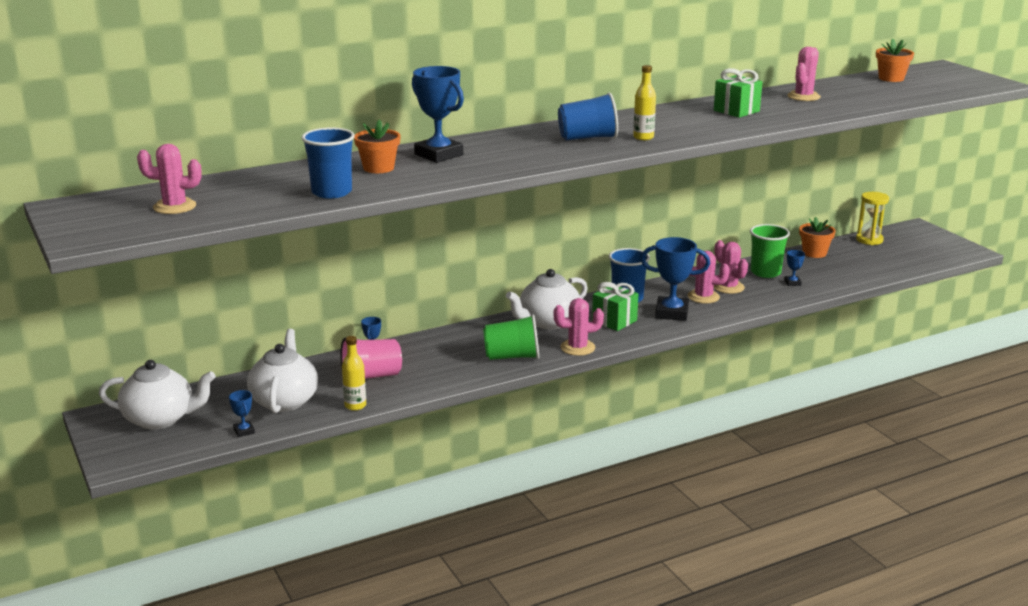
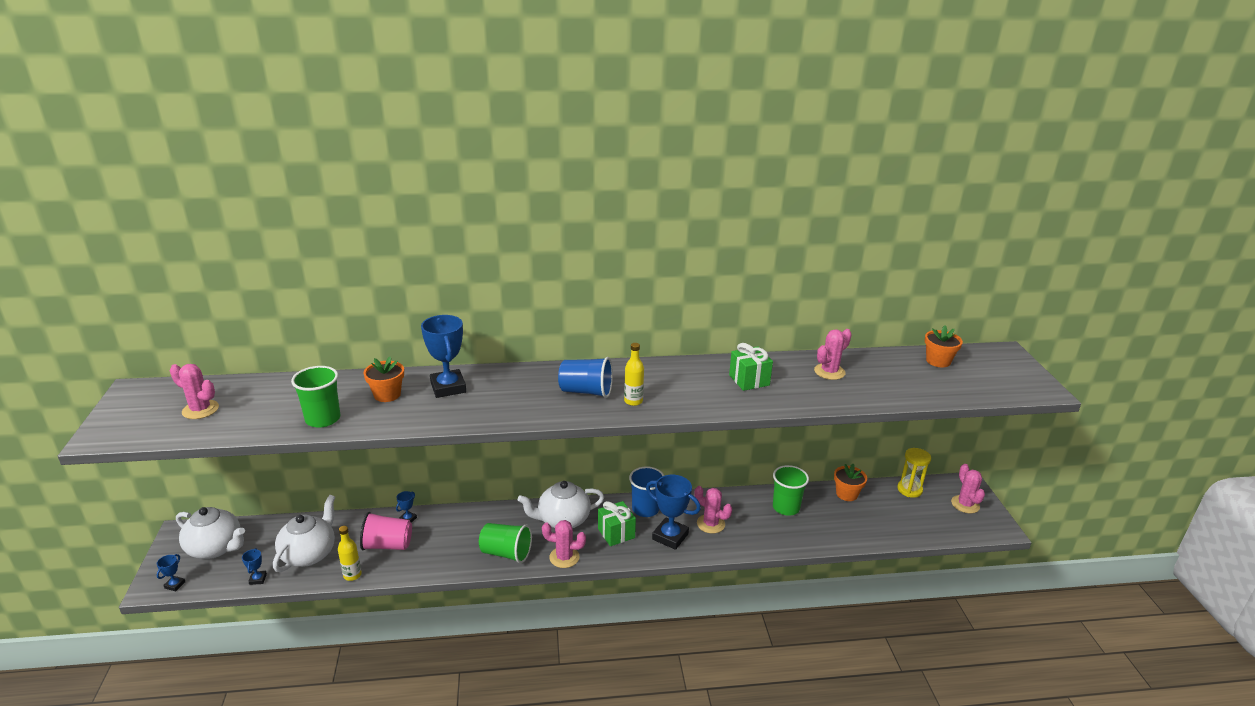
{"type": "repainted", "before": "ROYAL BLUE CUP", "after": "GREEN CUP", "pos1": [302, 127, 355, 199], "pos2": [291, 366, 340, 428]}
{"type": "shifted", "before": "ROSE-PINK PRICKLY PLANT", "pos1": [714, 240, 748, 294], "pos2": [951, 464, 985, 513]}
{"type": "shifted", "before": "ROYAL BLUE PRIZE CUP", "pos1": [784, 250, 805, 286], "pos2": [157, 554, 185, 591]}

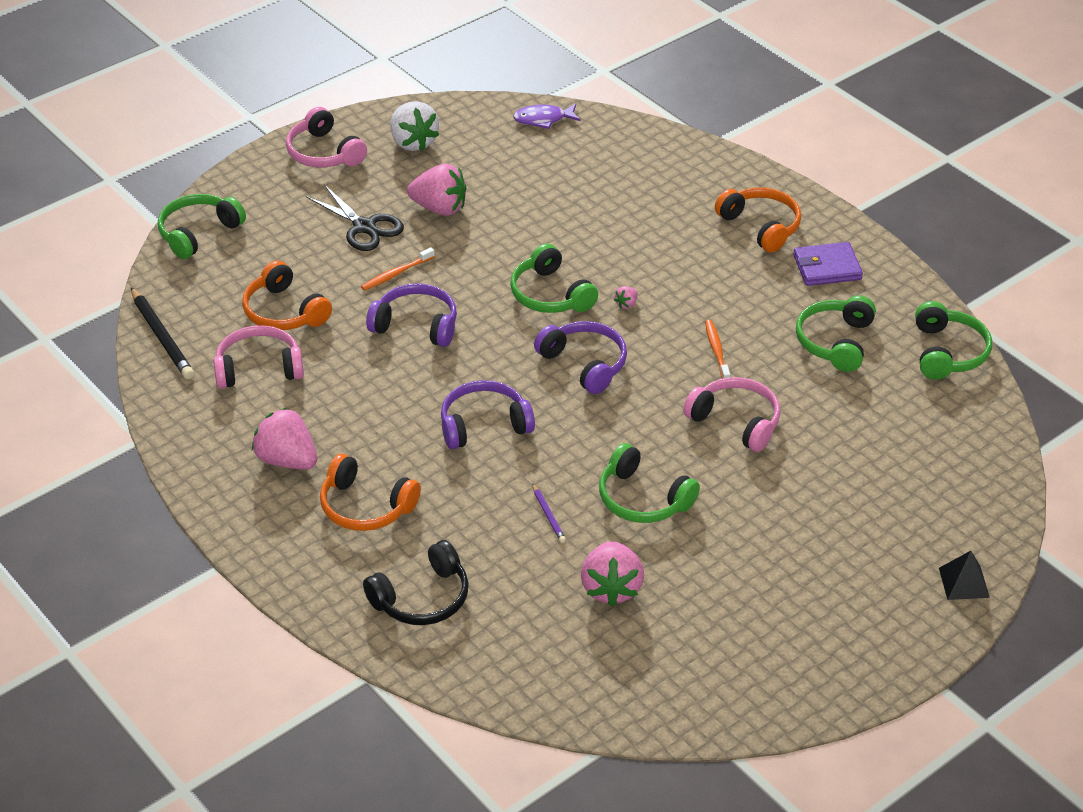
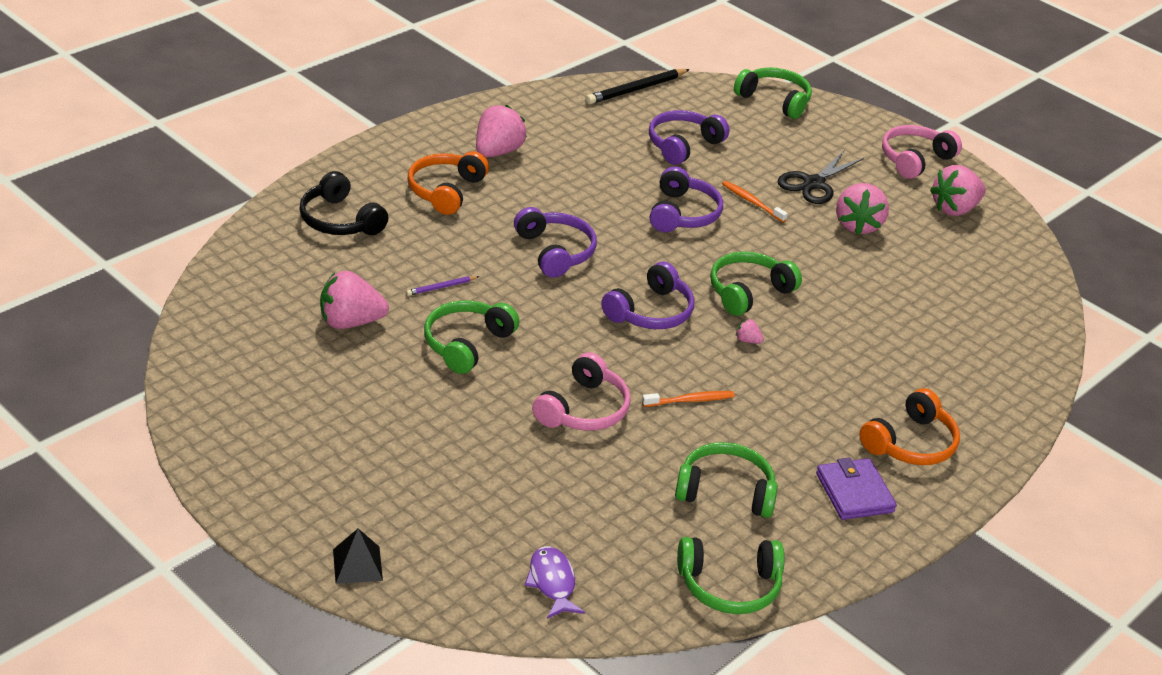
{"type": "gone", "before": "ROSE-PINK HEADPHONES", "pos1": [213, 325, 304, 389]}
{"type": "repainted", "before": "BRIGHT ORANGE HEADPHONES", "after": "VIOLET HEADPHONES", "pos1": [242, 260, 332, 330], "pos2": [649, 110, 729, 165]}
{"type": "repainted", "before": "SNOW-WHITE BERRY", "after": "ROSE-PINK BERRY", "pos1": [391, 101, 439, 151], "pos2": [930, 165, 986, 216]}
{"type": "shifted", "before": "VIOLET FISH FIGURE", "pos1": [513, 104, 581, 129], "pos2": [524, 546, 585, 619]}

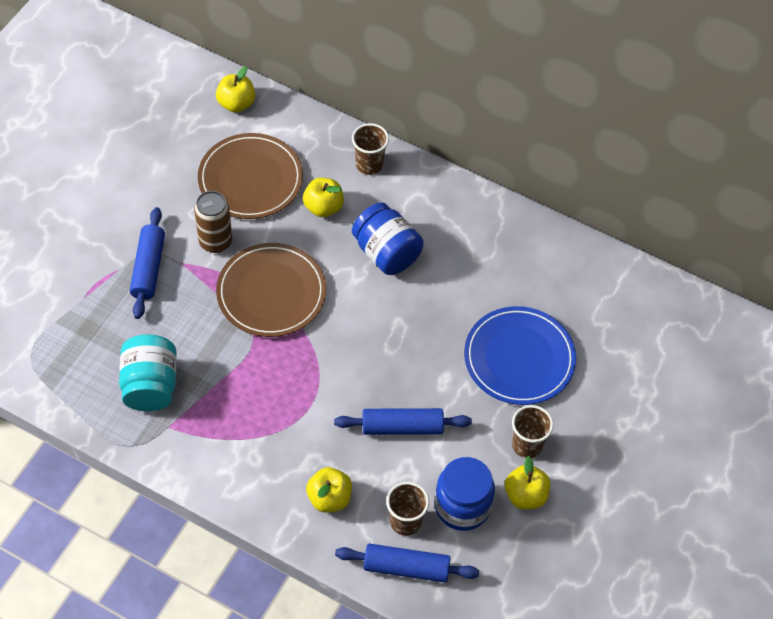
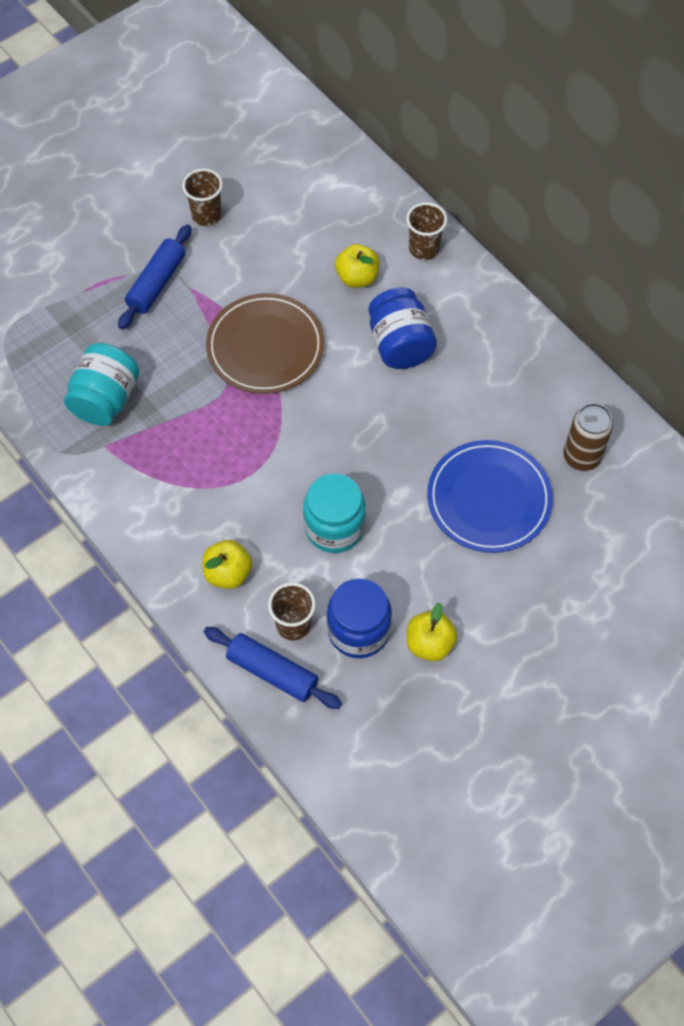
{"type": "shifted", "before": "RUSSET SODA CAN", "pos1": [194, 191, 232, 253], "pos2": [563, 403, 613, 471]}
{"type": "gone", "before": "RUSSET FLAT DISH", "pos1": [198, 133, 303, 219]}
{"type": "gone", "before": "BRIGHT YELLOW APPLE", "pos1": [216, 66, 255, 113]}
{"type": "swapped", "before": "ROYAL BLUE PASTRY ROLLER", "after": "AQUA PRESERVE JAR", "pos1": [334, 408, 472, 435], "pos2": [303, 473, 366, 553]}
{"type": "shifted", "before": "RUSSET CUP", "pos1": [512, 405, 553, 458], "pos2": [182, 169, 223, 226]}

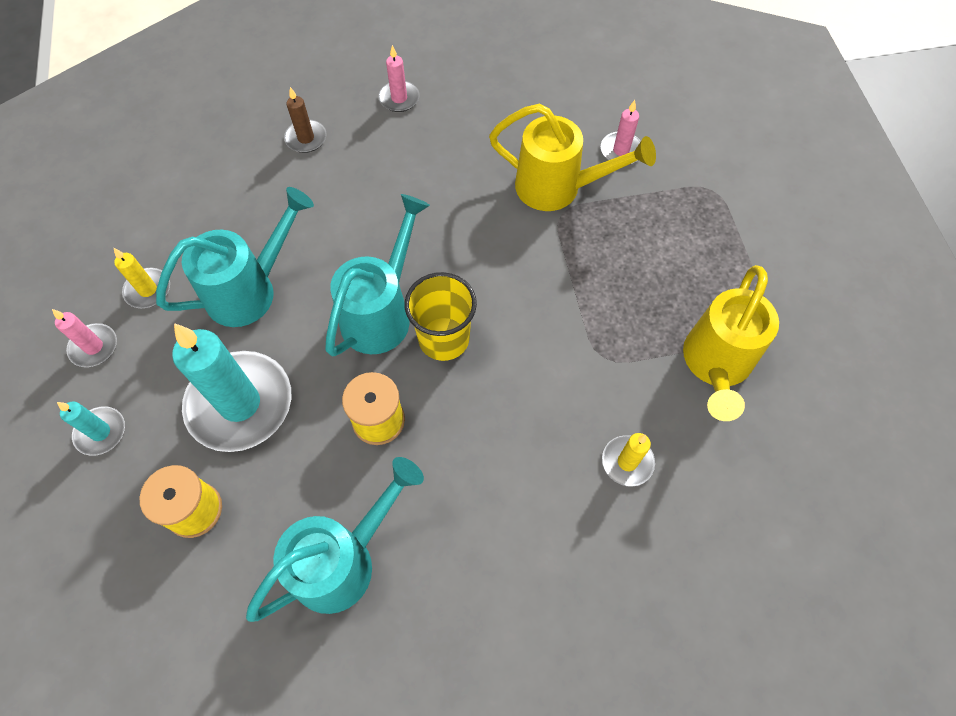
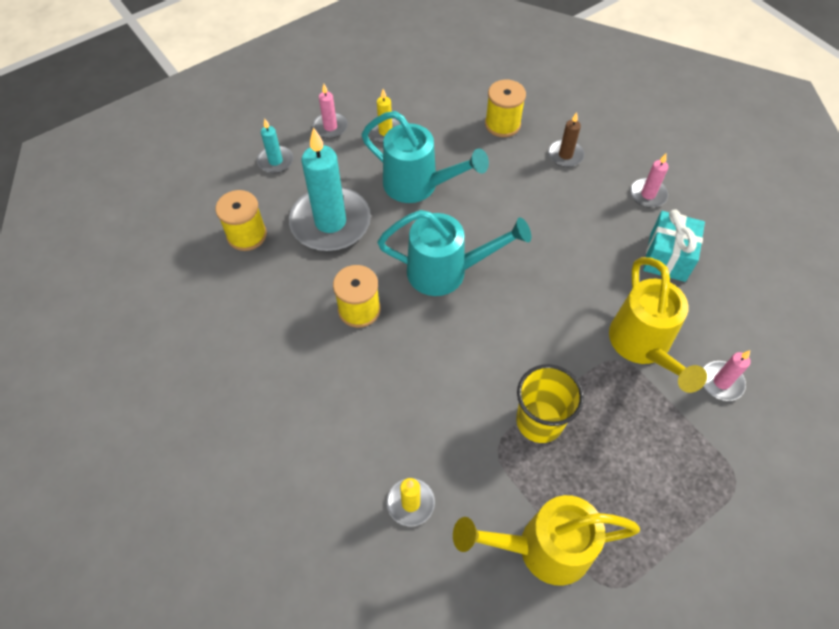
{"type": "gone", "before": "AQUA WATERING POT", "pos1": [246, 457, 424, 622]}
{"type": "shifted", "before": "BRIGHT YELLOW CUP", "pos1": [405, 272, 477, 361], "pos2": [516, 364, 584, 443]}
{"type": "new", "after": "BRIGHT YELLOW REEL OF THREAD", "pos2": [485, 80, 526, 137]}
{"type": "new", "after": "AQUA PRESENT", "pos2": [643, 209, 705, 282]}

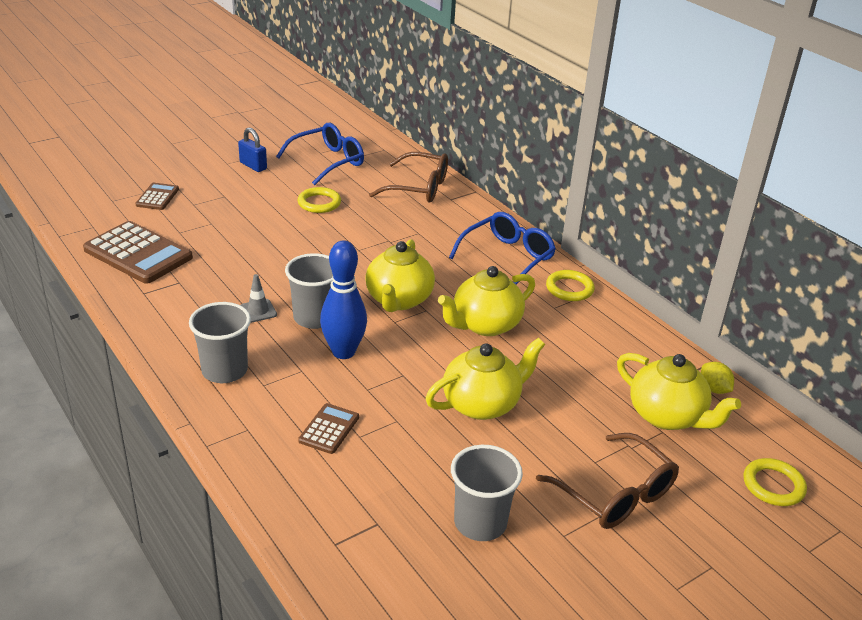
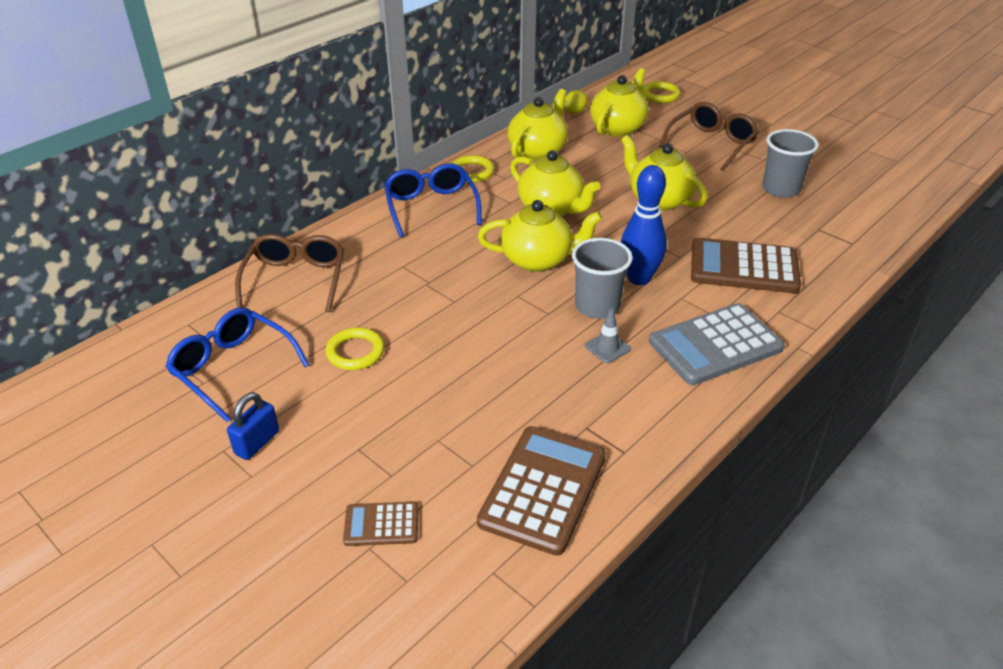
{"type": "swapped", "before": "ASH-GREY CUP", "after": "ASH-GREY POCKET CALCULATOR", "pos1": [189, 302, 251, 383], "pos2": [649, 303, 785, 385]}
{"type": "scaled", "before": "RUSSET POCKET CALCULATOR", "pos1": [298, 403, 359, 454], "pos2": [691, 238, 801, 293], "scale": 1.96}
{"type": "rotated", "before": "ROYAL BLUE EYEGLASSES", "pos1": [449, 212, 556, 285], "pos2": [384, 163, 482, 237], "turn": 45}
{"type": "new", "after": "BRIGHT YELLOW TEAPOT", "pos2": [508, 89, 568, 160]}

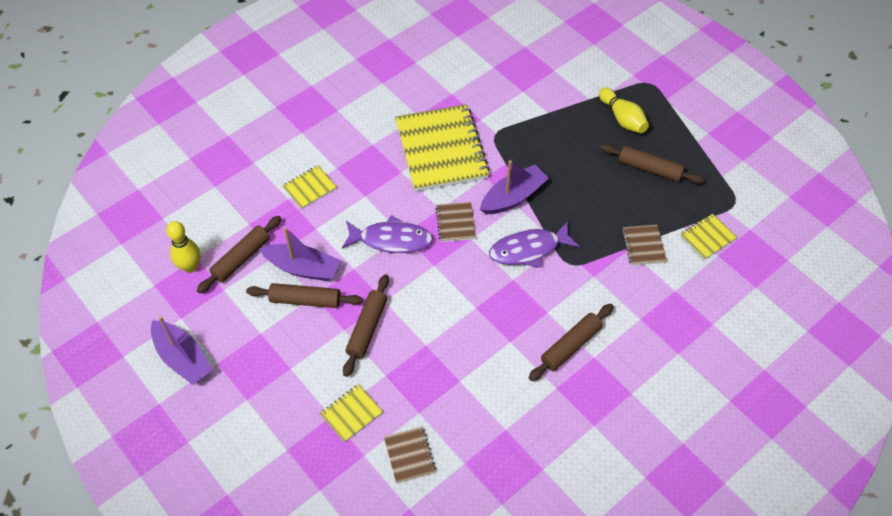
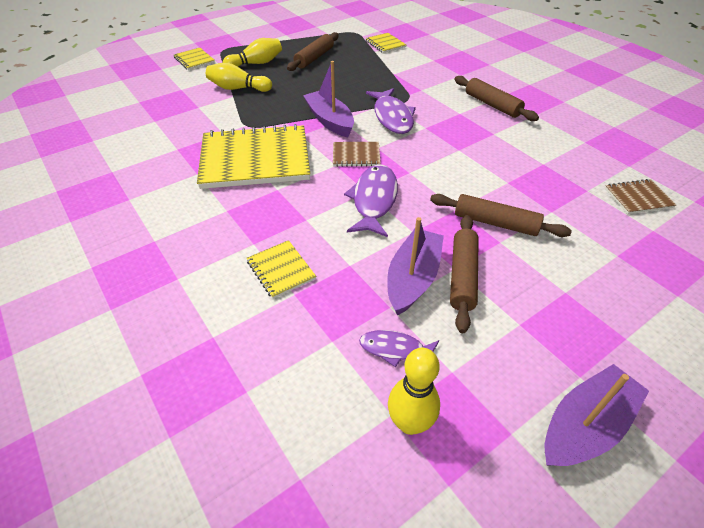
{"type": "swapped", "before": "RUSSET PASTRY ROLLER", "after": "VIOLET FISH FIGURE", "pos1": [197, 216, 281, 294], "pos2": [359, 330, 439, 367]}
{"type": "shifted", "before": "BRIGHT YELLOW NOTEPAD", "pos1": [320, 384, 383, 443], "pos2": [174, 48, 215, 70]}
{"type": "gone", "before": "RUSSET NOTEPAD", "pos1": [622, 225, 667, 266]}
{"type": "new", "after": "BRIGHT YELLOW TENPIN", "pos2": [206, 63, 272, 92]}

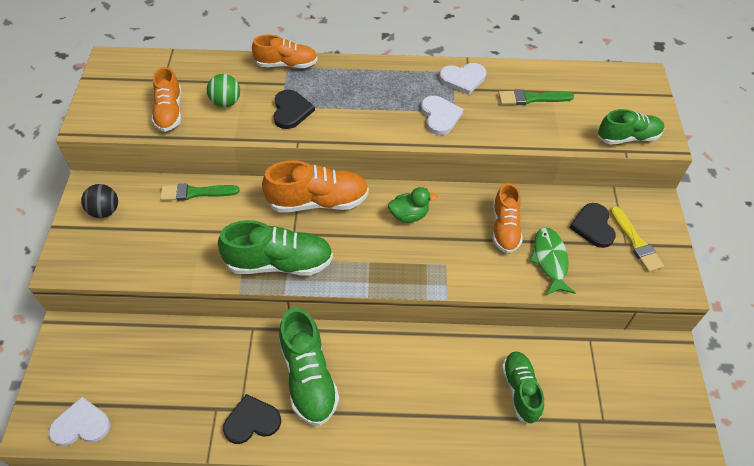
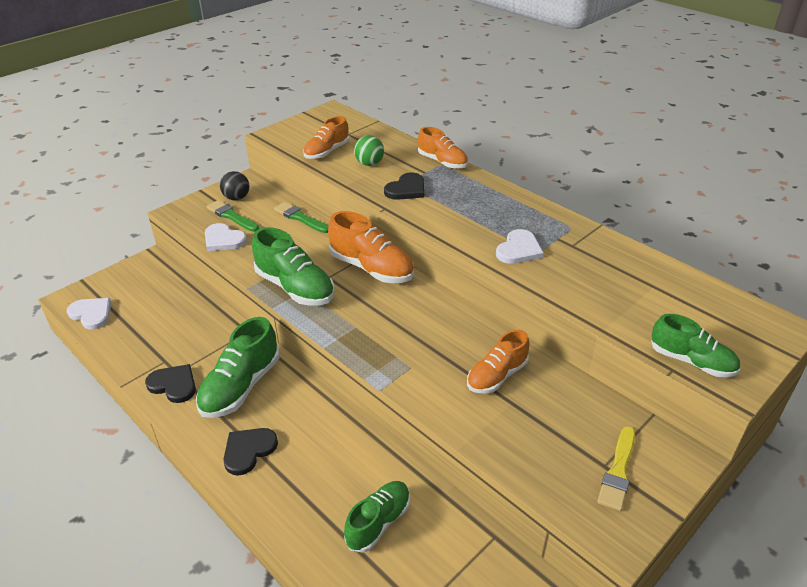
{"type": "gone", "before": "GREEN RUBBER DUCK", "pos1": [388, 187, 437, 223]}
{"type": "shifted", "before": "SNOW-WHITE HEART", "pos1": [439, 63, 486, 95], "pos2": [205, 223, 247, 251]}
{"type": "shifted", "before": "GREEN BRUSH", "pos1": [498, 89, 574, 105], "pos2": [206, 200, 259, 232]}
{"type": "gone", "before": "GREEN FISH FIGURE", "pos1": [530, 227, 575, 295]}
{"type": "shifted", "before": "BLACK HEART", "pos1": [569, 203, 616, 248], "pos2": [223, 428, 278, 476]}

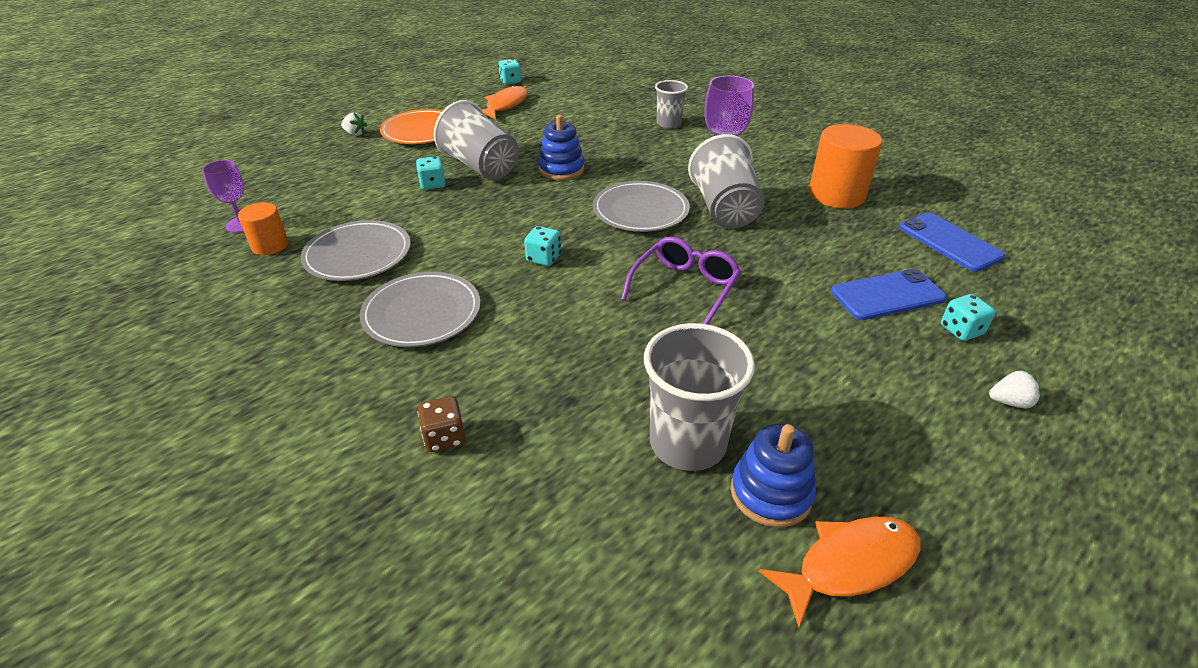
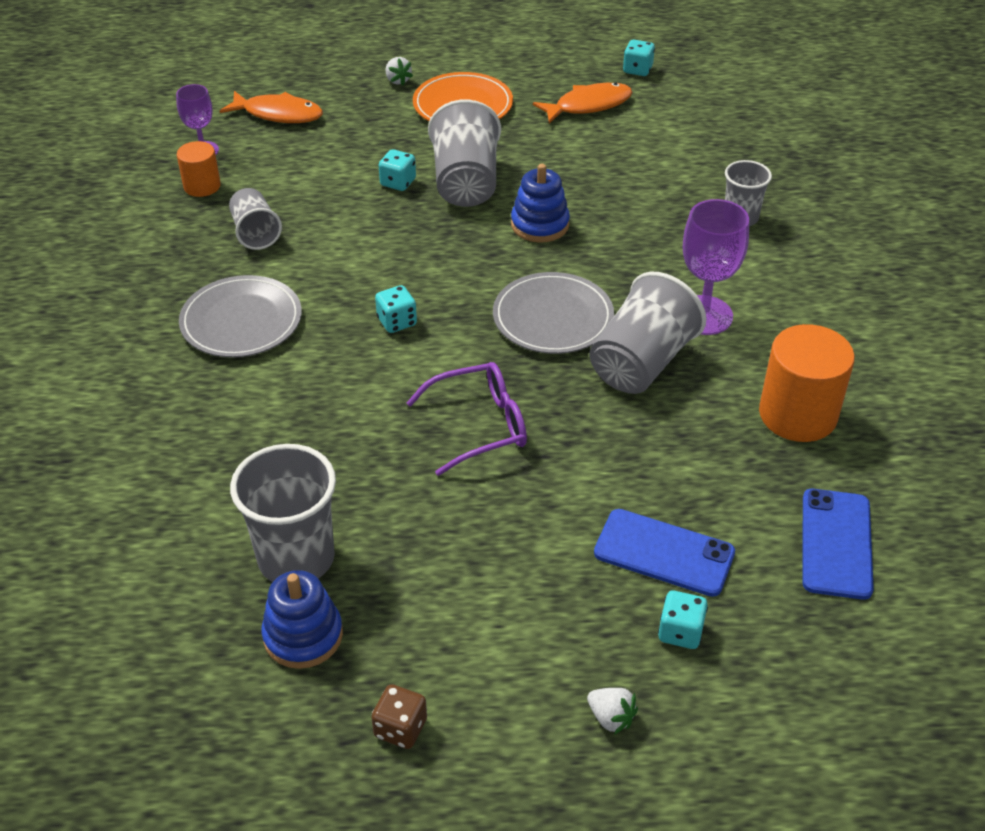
{"type": "swapped", "before": "ASH-GREY FLAT DISH", "after": "ASH-GREY CUP", "pos1": [301, 220, 411, 281], "pos2": [229, 188, 282, 250]}
{"type": "shifted", "before": "RUSSET DIE", "pos1": [418, 396, 465, 452], "pos2": [371, 684, 427, 749]}
{"type": "shifted", "before": "BRIGHT ORANGE FISH FIGURE", "pos1": [758, 517, 920, 628], "pos2": [220, 91, 323, 123]}

